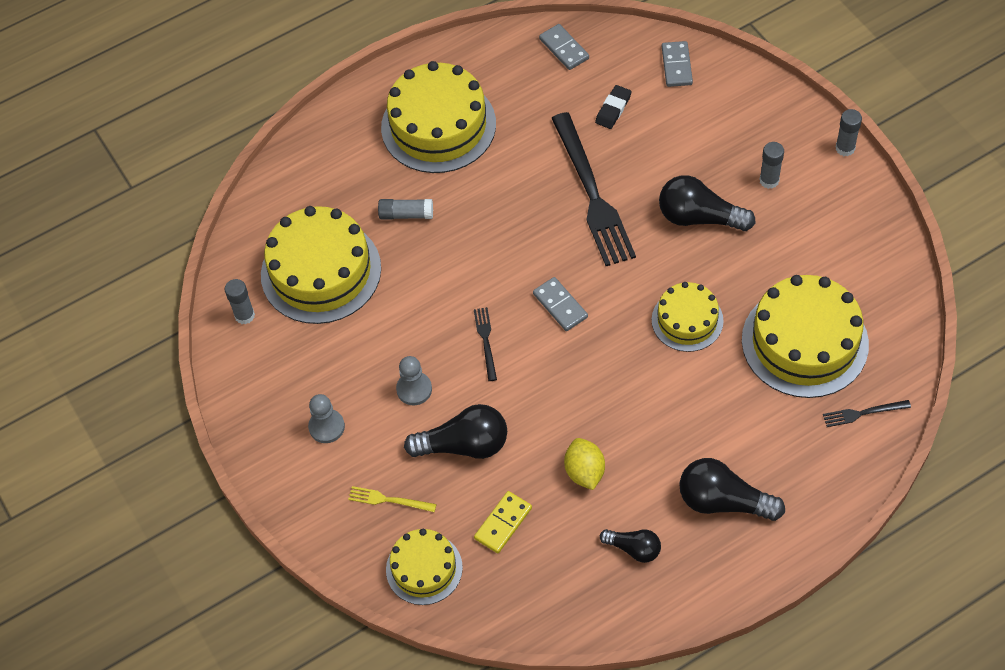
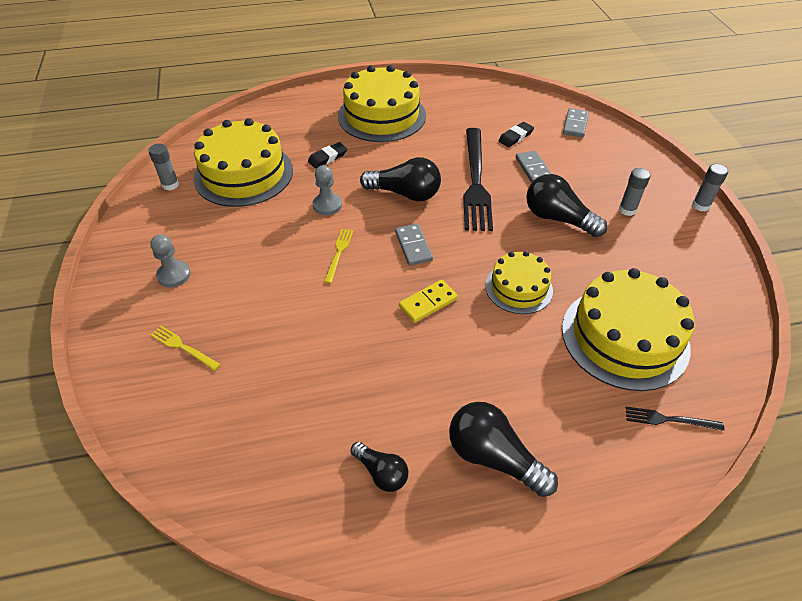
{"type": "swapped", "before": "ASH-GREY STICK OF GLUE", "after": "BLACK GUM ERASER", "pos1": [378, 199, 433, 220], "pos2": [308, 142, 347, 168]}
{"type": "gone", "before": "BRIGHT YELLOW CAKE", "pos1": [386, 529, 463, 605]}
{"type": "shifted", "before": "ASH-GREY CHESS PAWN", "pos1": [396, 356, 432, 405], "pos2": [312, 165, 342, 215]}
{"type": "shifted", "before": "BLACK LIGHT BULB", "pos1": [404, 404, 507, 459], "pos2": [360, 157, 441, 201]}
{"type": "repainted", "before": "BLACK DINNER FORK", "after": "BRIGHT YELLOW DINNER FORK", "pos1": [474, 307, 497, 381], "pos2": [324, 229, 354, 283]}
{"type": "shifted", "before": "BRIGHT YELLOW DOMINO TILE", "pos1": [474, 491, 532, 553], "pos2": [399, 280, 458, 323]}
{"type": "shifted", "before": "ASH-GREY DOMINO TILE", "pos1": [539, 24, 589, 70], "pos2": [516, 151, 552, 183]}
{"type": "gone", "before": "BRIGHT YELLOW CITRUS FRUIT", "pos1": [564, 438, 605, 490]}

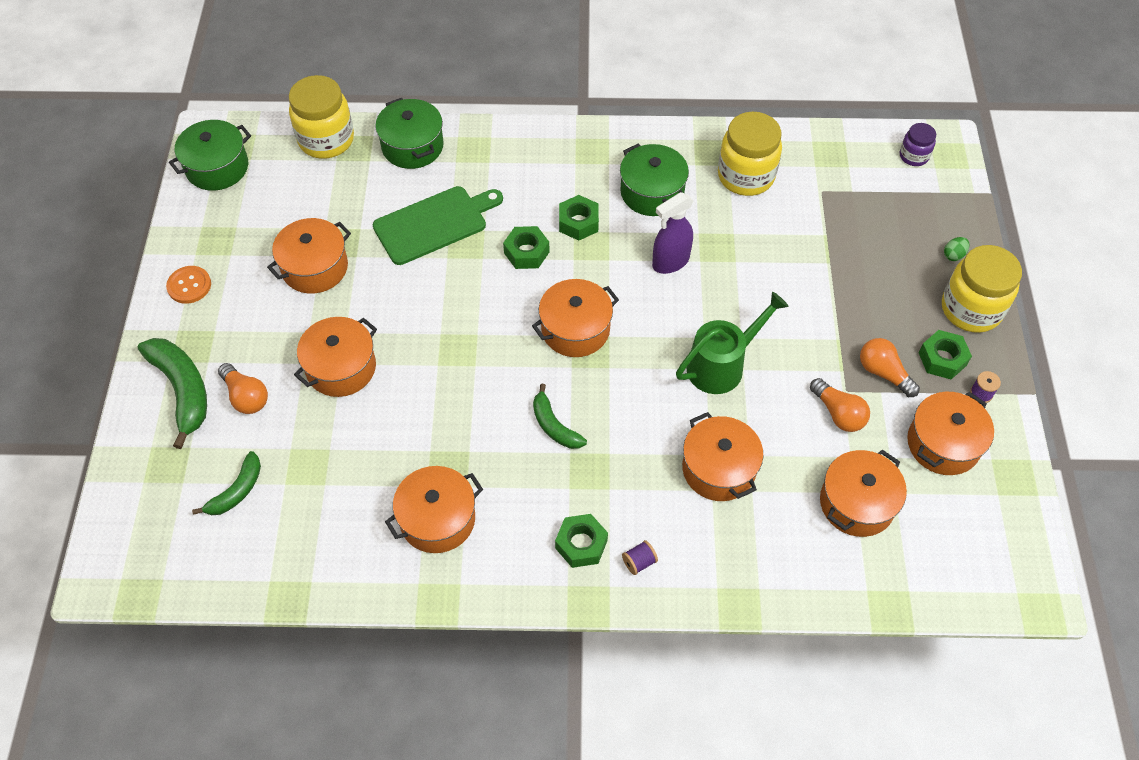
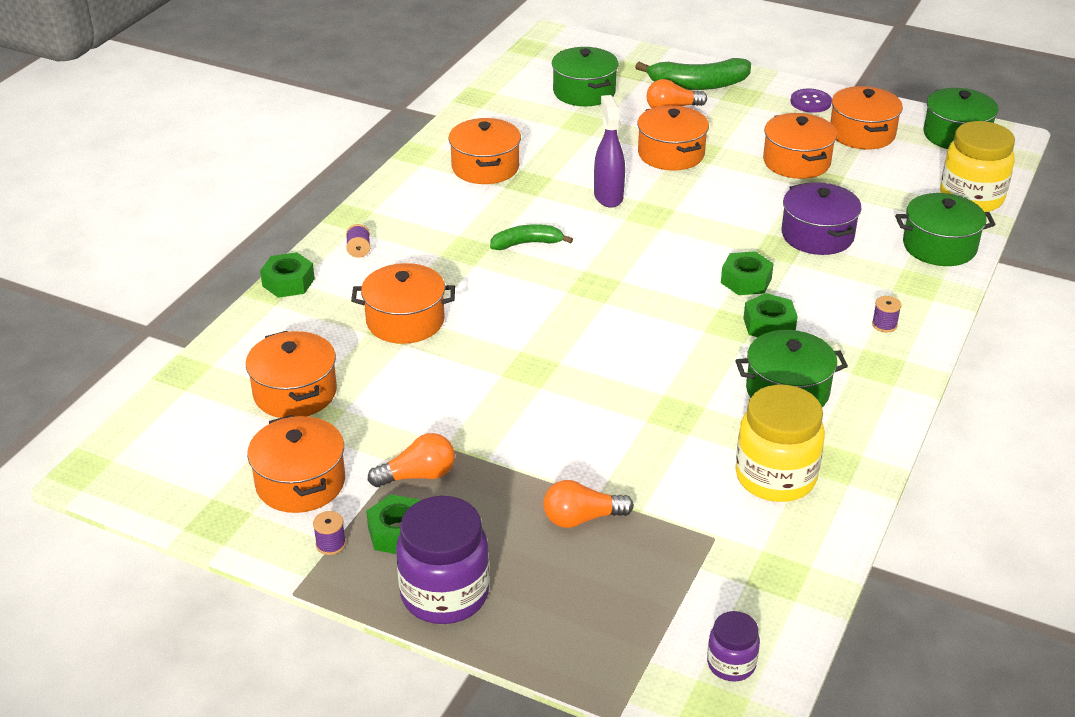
{"type": "repainted", "before": "BRIGHT ORANGE SHIRT BUTTON", "after": "VIOLET SHIRT BUTTON", "pos1": [166, 266, 211, 304], "pos2": [790, 89, 832, 113]}
{"type": "swapped", "before": "GREEN BANANA FRUIT", "after": "GREEN POT", "pos1": [192, 451, 261, 515], "pos2": [552, 47, 618, 106]}
{"type": "swapped", "before": "GREEN BREAD BOARD", "after": "VIOLET POT", "pos1": [373, 186, 503, 265], "pos2": [782, 182, 861, 255]}
{"type": "shifted", "before": "BRIGHT ORANGE POT", "pos1": [532, 279, 619, 357], "pos2": [830, 86, 903, 149]}
{"type": "shifted", "before": "GREEN HEX NUT", "pos1": [555, 514, 608, 568], "pos2": [260, 252, 315, 298]}
{"type": "shifted", "before": "VIOLET SPRAY CLEANER", "pos1": [652, 192, 694, 274], "pos2": [594, 95, 625, 208]}
{"type": "gone", "before": "GREEN WATERING POT", "pos1": [676, 292, 789, 394]}
{"type": "shifted", "before": "BRIGHT ORANGE LIGHT BULB", "pos1": [810, 378, 870, 432], "pos2": [543, 480, 634, 528]}
{"type": "repainted", "before": "BRIGHT YELLOW PRESERVE JAR", "after": "VIOLET PRESERVE JAR", "pos1": [942, 245, 1022, 333], "pos2": [396, 496, 490, 624]}
{"type": "gone", "before": "GREEN EGG SHAPE", "pos1": [944, 237, 969, 261]}
{"type": "new", "after": "VIOLET REEL OF THREAD", "pos2": [872, 296, 902, 333]}

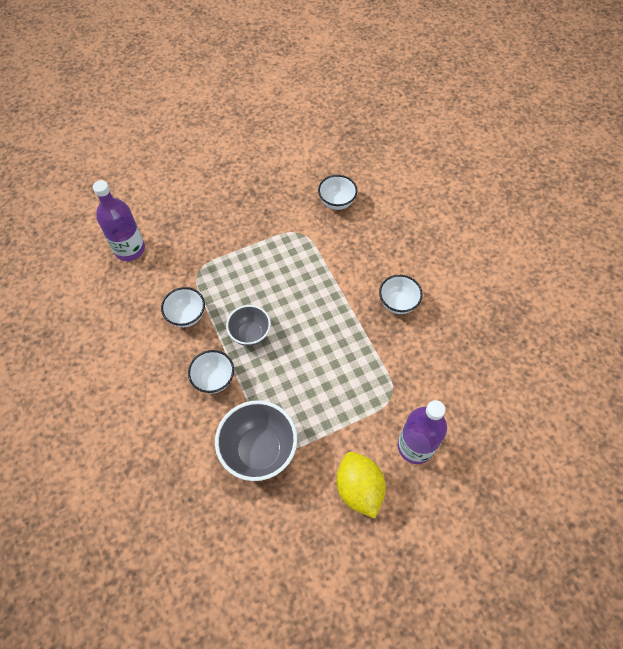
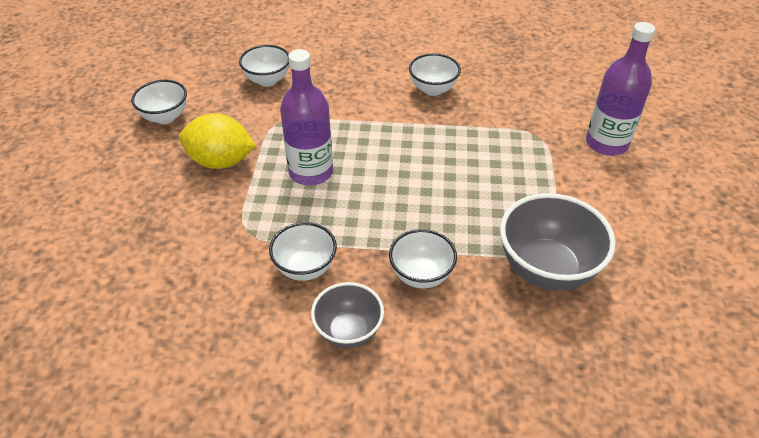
{"type": "shifted", "before": "VIOLET DRINK BOTTLE", "pos1": [93, 180, 145, 261], "pos2": [280, 49, 333, 186]}
{"type": "shifted", "before": "ASH-GREY BOWL", "pos1": [226, 305, 271, 346], "pos2": [311, 282, 384, 348]}
{"type": "shifted", "before": "BRIGHT YELLOW CITRUS FRUIT", "pos1": [336, 452, 386, 519], "pos2": [179, 113, 256, 169]}
{"type": "new", "after": "SNOW-WHITE BOWL", "pos2": [131, 80, 187, 124]}

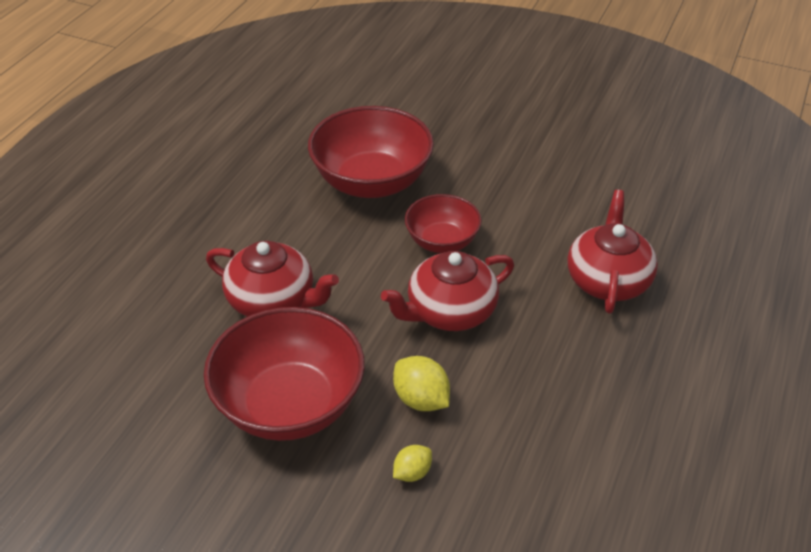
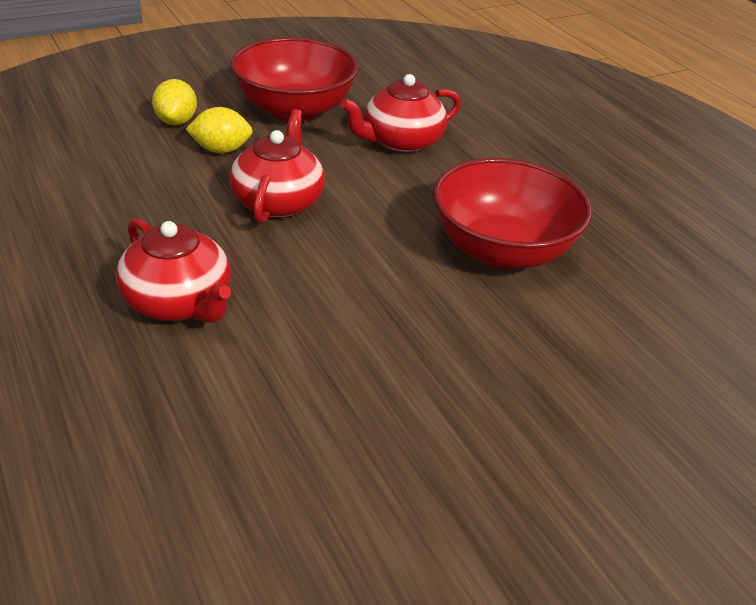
{"type": "scaled", "before": "BRIGHT YELLOW CITRUS FRUIT", "pos1": [393, 445, 432, 482], "pos2": [152, 79, 197, 125], "scale": 1.6}
{"type": "gone", "before": "CRIMSON BOWL", "pos1": [405, 194, 482, 253]}

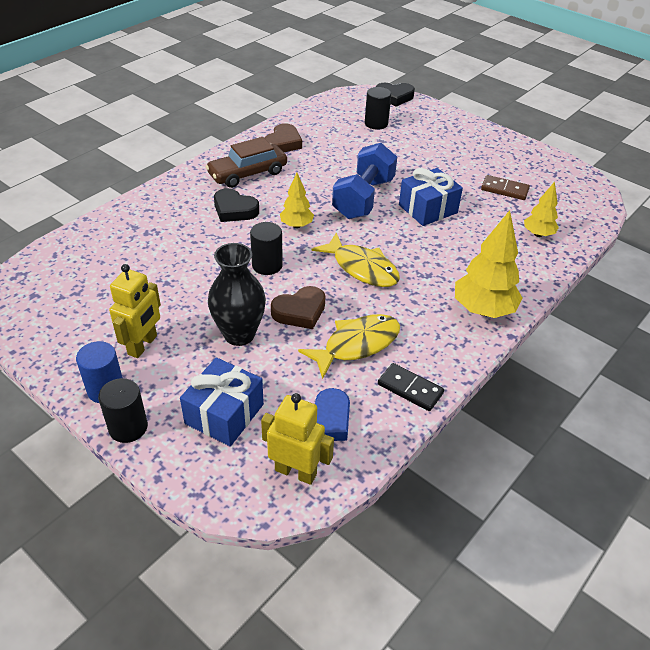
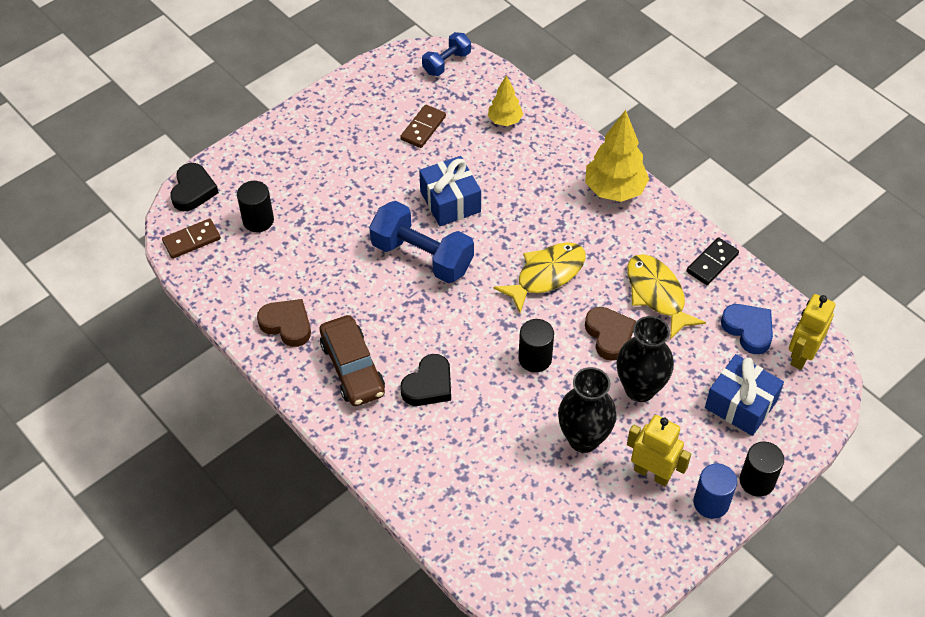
{"type": "gone", "before": "BRIGHT YELLOW FIR TREE", "pos1": [280, 173, 314, 228]}
{"type": "new", "after": "RUSSET DOMINO TILE", "pos2": [162, 218, 221, 259]}
{"type": "new", "after": "ROYAL BLUE FREE WEIGHT", "pos2": [422, 32, 471, 76]}
{"type": "new", "after": "BLACK FLOWER VASE", "pos2": [558, 367, 617, 453]}

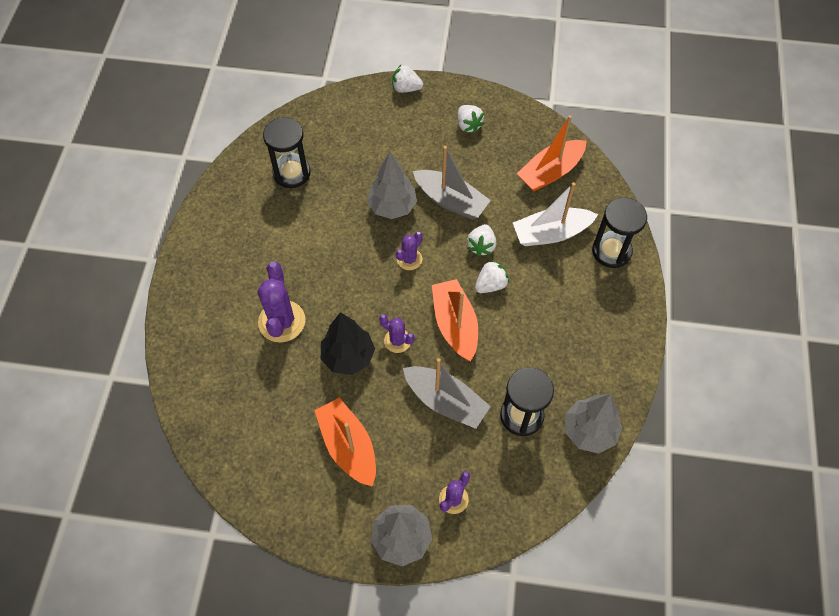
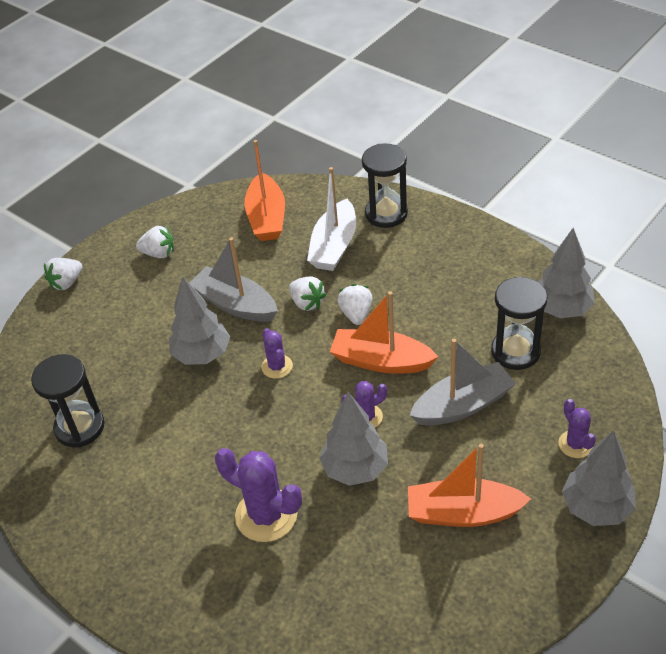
{"type": "repainted", "before": "BLACK FIR TREE", "after": "ASH-GREY FIR TREE", "pos1": [321, 312, 375, 375], "pos2": [319, 392, 388, 486]}
{"type": "rotated", "before": "ASH-GREY TOY BOAT", "pos1": [413, 146, 491, 220], "pos2": [190, 237, 278, 322], "turn": -120}

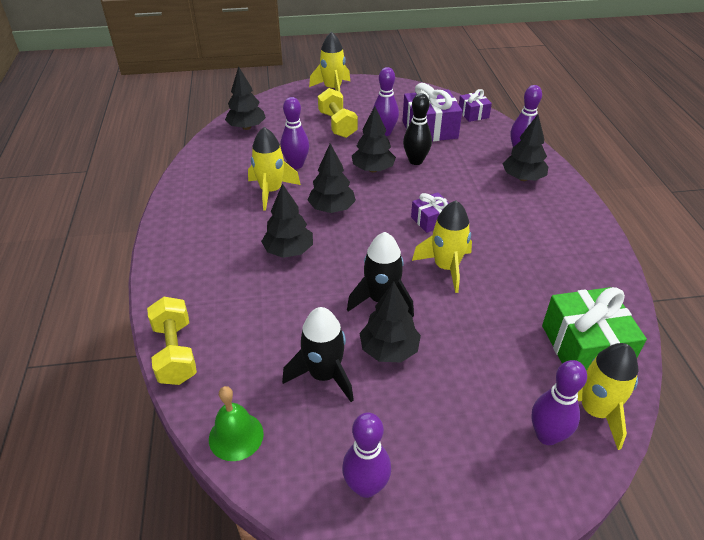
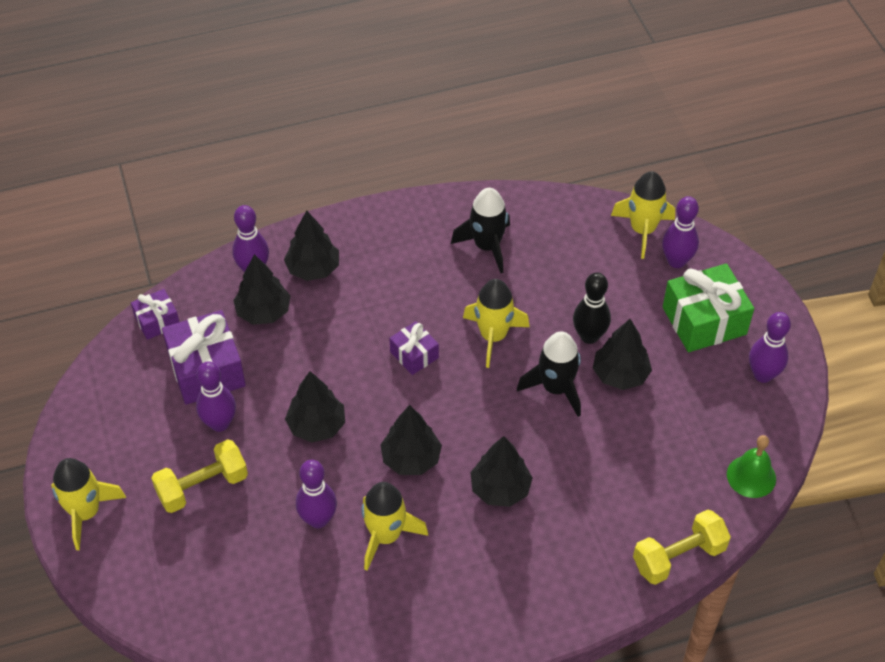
{"type": "shifted", "before": "BLACK FIR TREE", "pos1": [225, 66, 266, 130], "pos2": [233, 254, 291, 325]}
{"type": "shifted", "before": "BLACK ROCKET", "pos1": [282, 307, 354, 402], "pos2": [451, 188, 510, 274]}
{"type": "shifted", "before": "BLACK TENPIN", "pos1": [403, 93, 432, 165], "pos2": [573, 272, 611, 344]}
{"type": "shifted", "before": "GREEN PRESENT", "pos1": [542, 287, 647, 371], "pos2": [663, 264, 754, 352]}

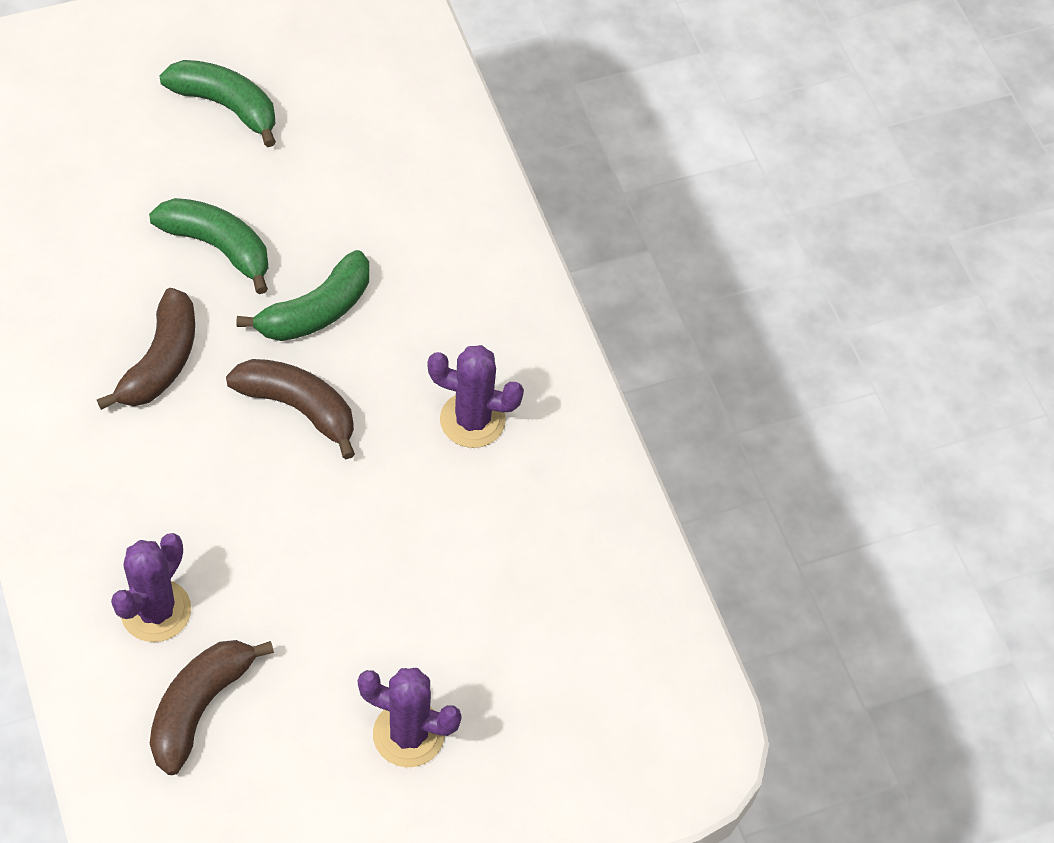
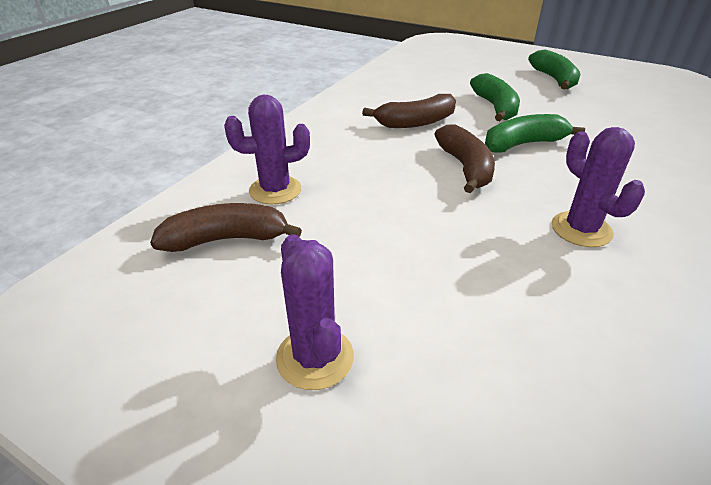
{"type": "rotated", "before": "GREEN BANANA FRUIT", "pos1": [236, 250, 369, 341], "pos2": [485, 114, 585, 153], "turn": 150}

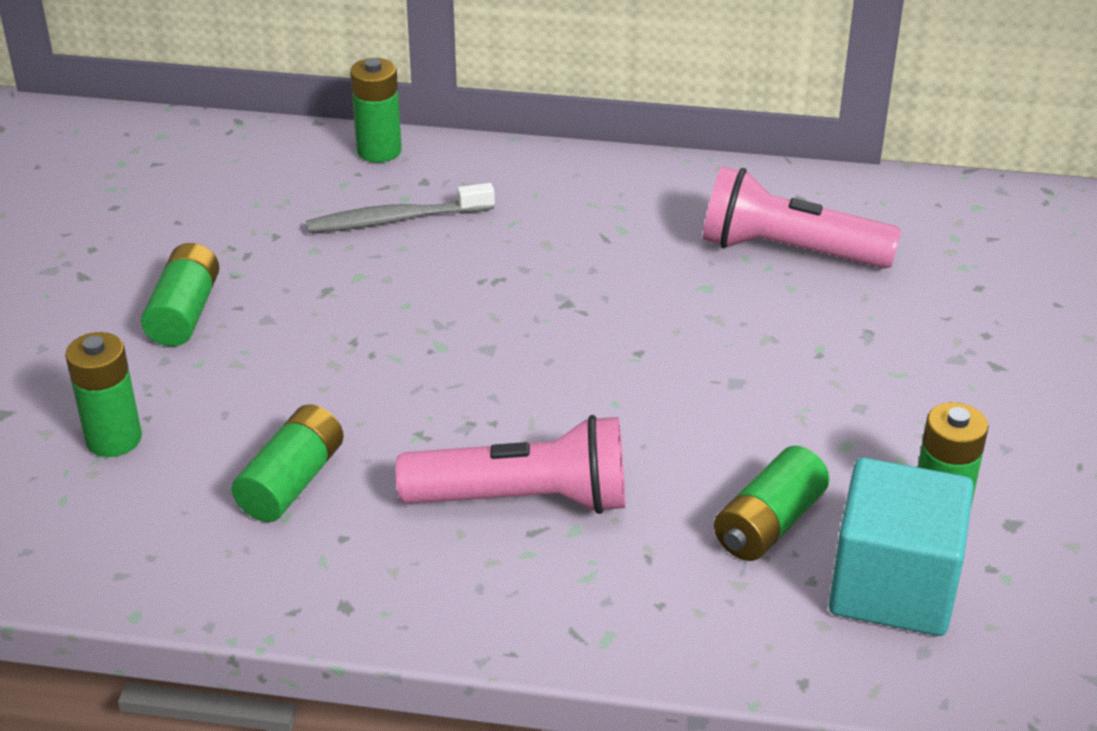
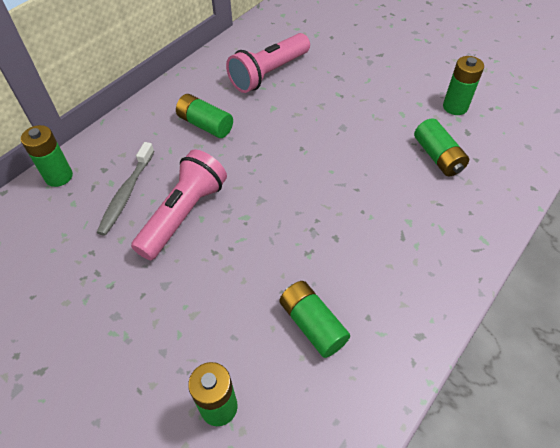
{"type": "shifted", "before": "GREEN POWER CELL", "pos1": [141, 243, 219, 346], "pos2": [176, 94, 233, 138]}
{"type": "shifted", "before": "ROSE-PINK POCKET TORCH", "pos1": [396, 415, 626, 514], "pos2": [131, 149, 227, 260]}
{"type": "gone", "before": "AQUA BLOCK", "pos1": [829, 458, 974, 636]}

